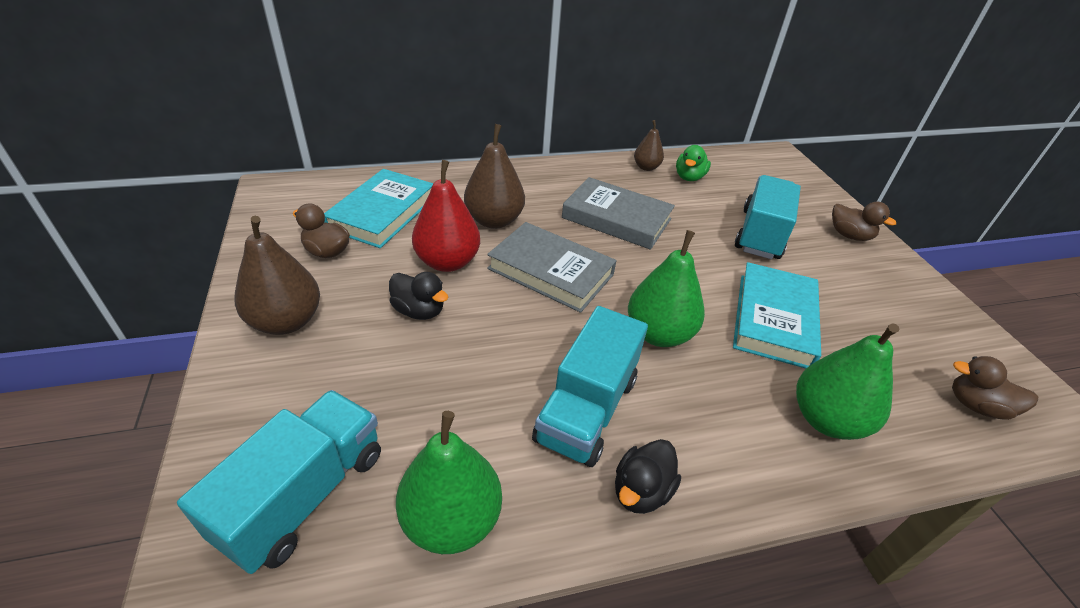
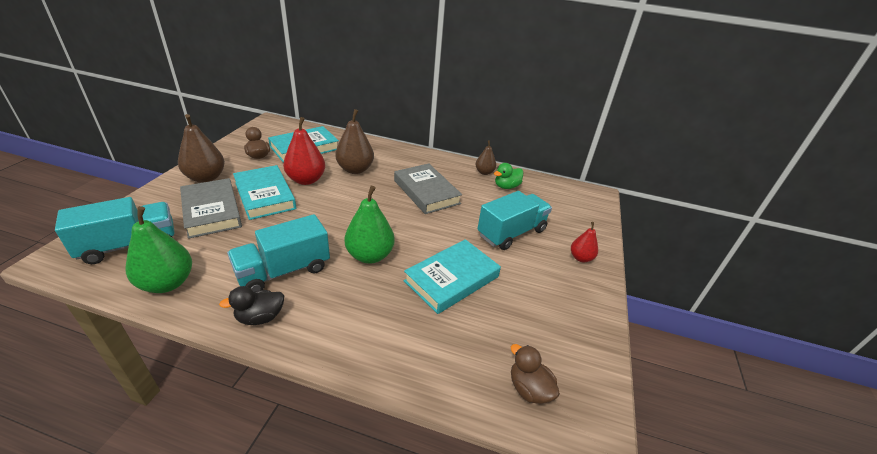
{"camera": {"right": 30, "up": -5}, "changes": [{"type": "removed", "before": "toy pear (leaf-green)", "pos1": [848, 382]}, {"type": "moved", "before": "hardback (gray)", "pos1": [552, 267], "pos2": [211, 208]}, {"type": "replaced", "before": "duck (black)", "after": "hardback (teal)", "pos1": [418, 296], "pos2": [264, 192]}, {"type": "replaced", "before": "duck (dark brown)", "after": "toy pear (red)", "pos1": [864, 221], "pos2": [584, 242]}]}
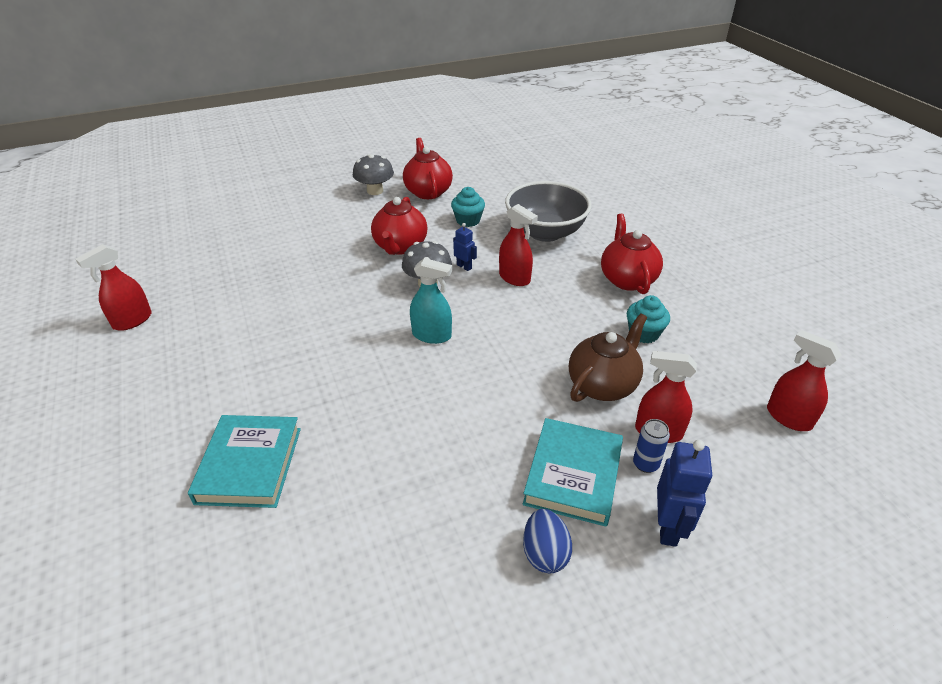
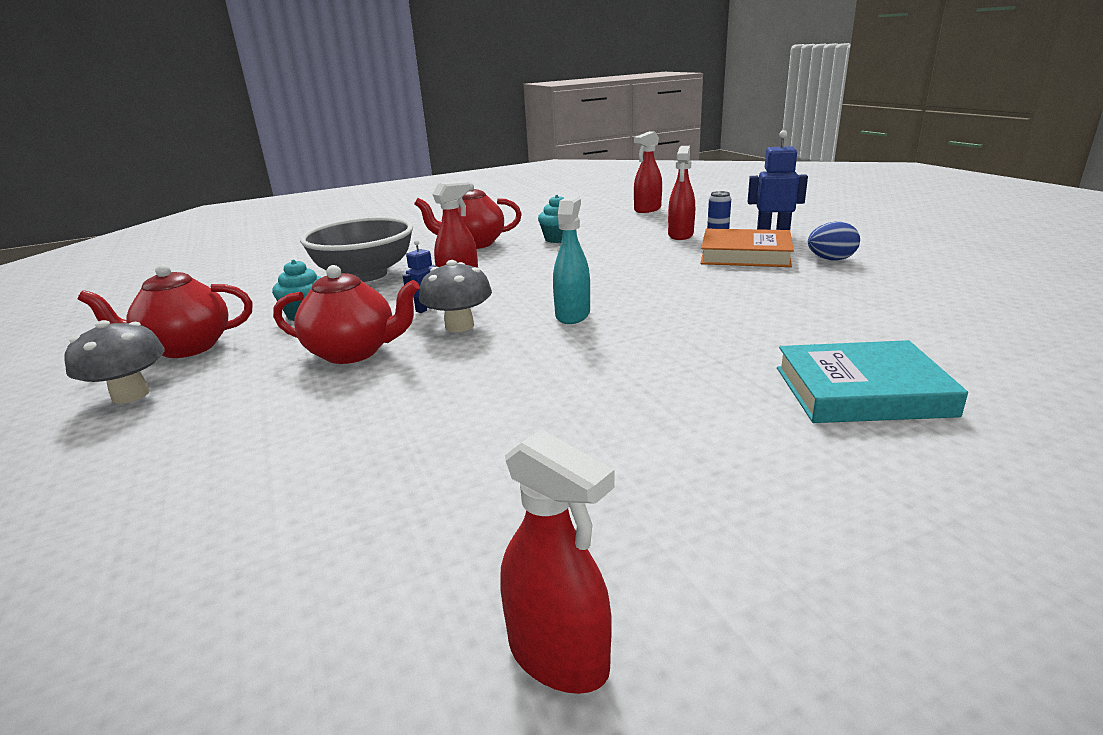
{"camera": {"right": -90, "up": -15}, "changes": [{"type": "removed", "before": "tea pot (dark brown)", "pos1": [608, 357]}, {"type": "recoloured", "before": "hardback (teal)", "after": "hardback (bright orange)", "pos1": [573, 472], "pos2": [747, 248]}]}
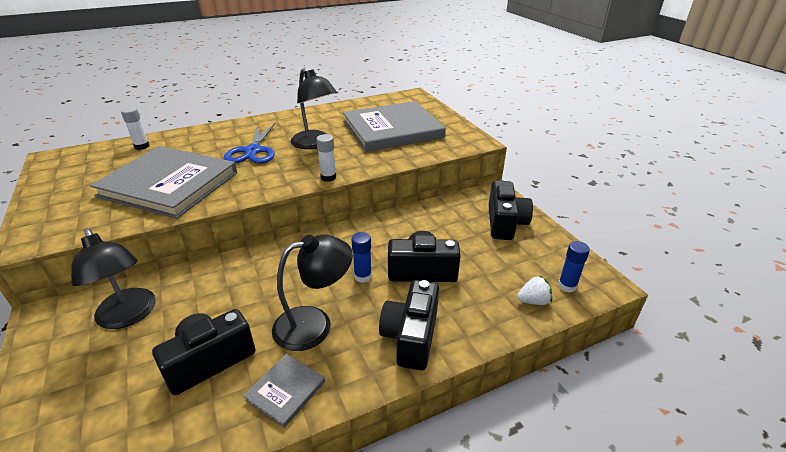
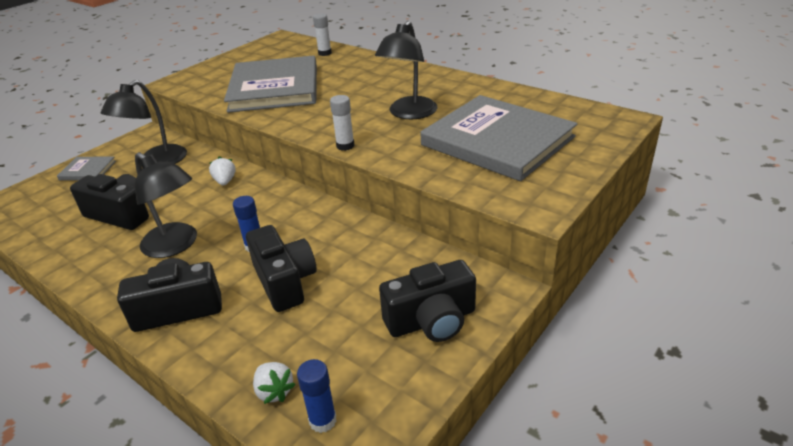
{"camera": {"right": 65, "up": 0}, "changes": [{"type": "removed", "before": "scissors (cobalt)", "pos1": [250, 143]}, {"type": "added", "after": "strawberry (white)", "pos2": [222, 171]}, {"type": "moved", "before": "hardback (gray)", "pos1": [284, 391], "pos2": [86, 168]}]}
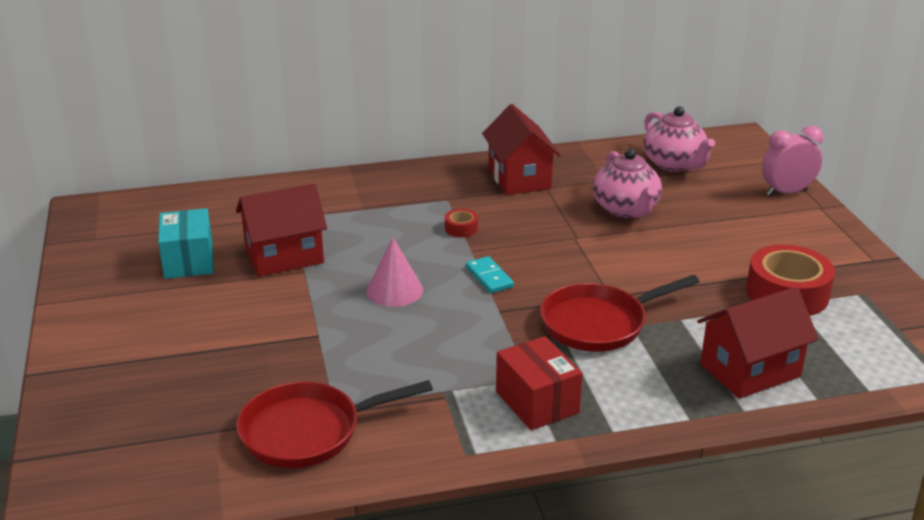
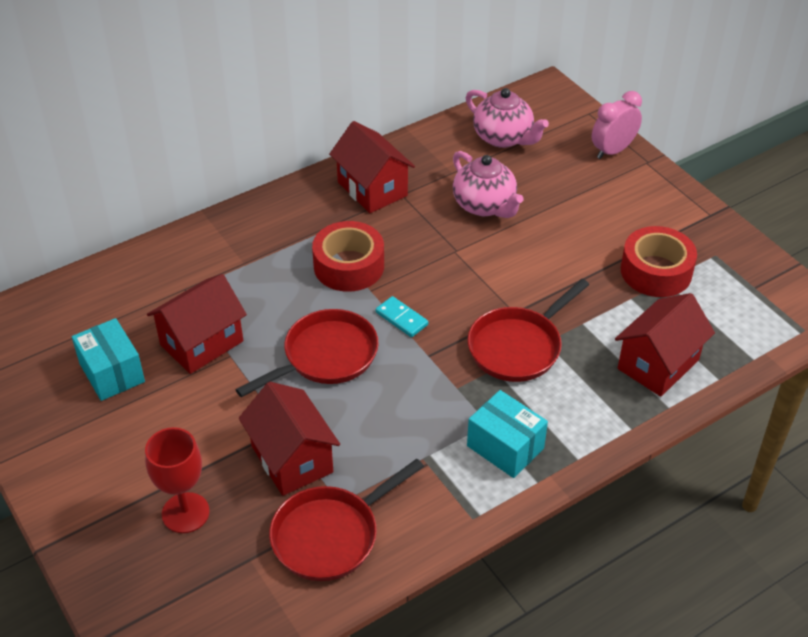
{"camera": {"right": -20, "up": 15}, "changes": [{"type": "added", "after": "goblet (red)", "pos2": [177, 480]}, {"type": "added", "after": "house (red)", "pos2": [289, 439]}, {"type": "replaced", "before": "solid cone (pink)", "after": "pan (red)", "pos1": [395, 272], "pos2": [307, 353]}, {"type": "recoloured", "before": "package (red)", "after": "package (teal)", "pos1": [539, 383], "pos2": [507, 434]}, {"type": "resized", "before": "roll of tape (red)", "pos1": [461, 223], "pos2": [348, 256], "scale": 2.22}]}
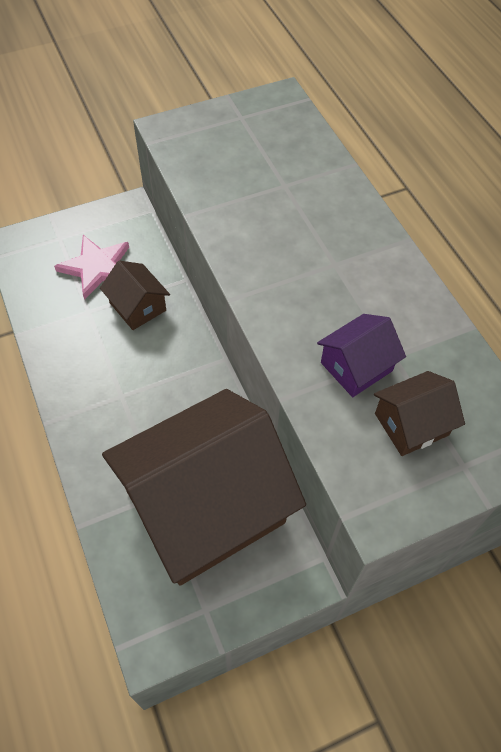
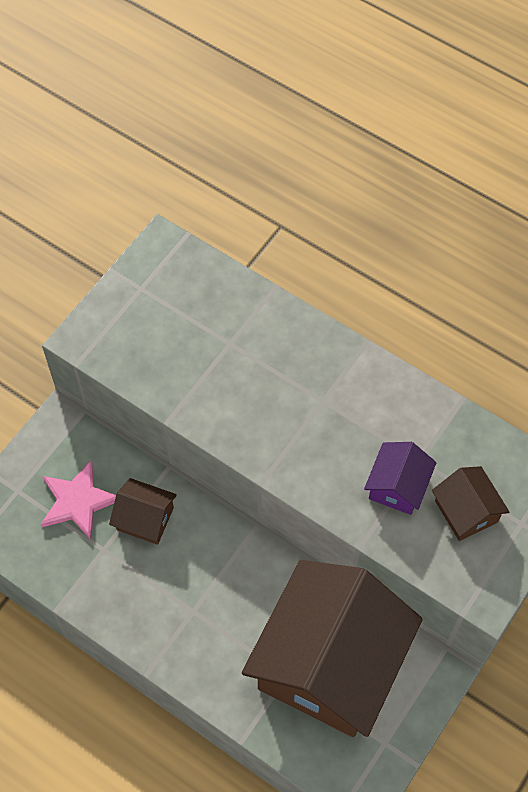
{"camera": {"right": -30, "up": 5}, "changes": [{"type": "turned", "before": "house (dark brown)", "pos1": [419, 413], "pos2": [470, 503], "turn": -60}]}
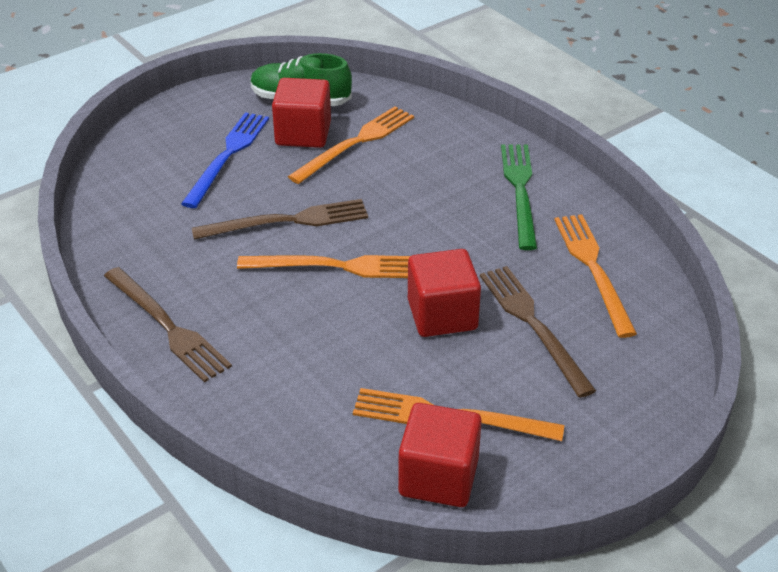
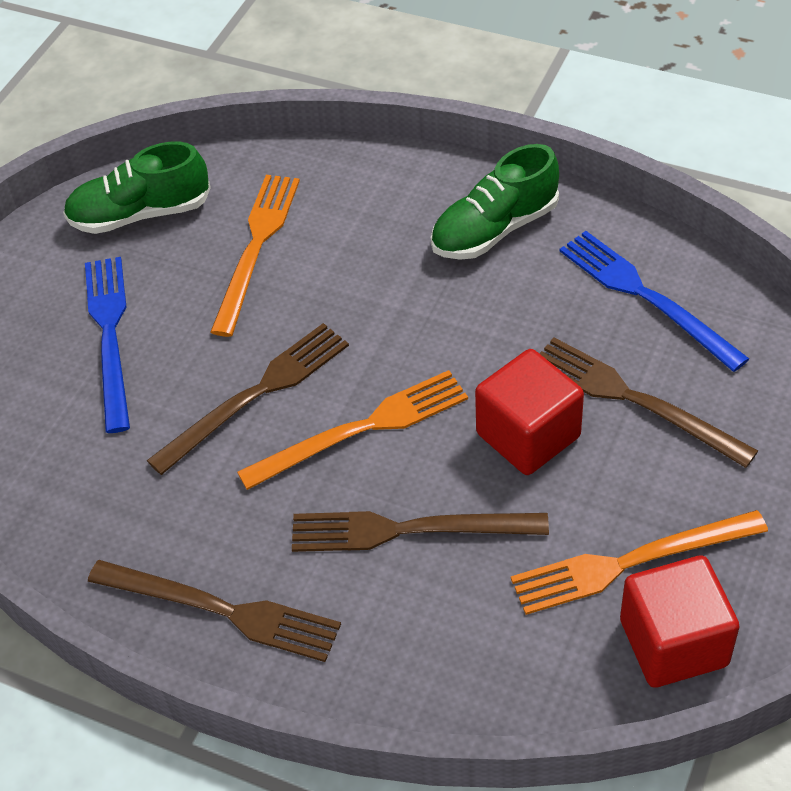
{"camera": {"right": -25, "up": 10}, "changes": [{"type": "removed", "before": "block (red)", "pos1": [301, 113]}, {"type": "added", "after": "fork (dark brown)", "pos2": [420, 531]}, {"type": "replaced", "before": "fork (leaf-green)", "after": "shoe (leaf-green)", "pos1": [519, 197], "pos2": [495, 202]}, {"type": "recoloured", "before": "fork (bright orange)", "after": "fork (cobalt)", "pos1": [595, 276], "pos2": [654, 301]}]}
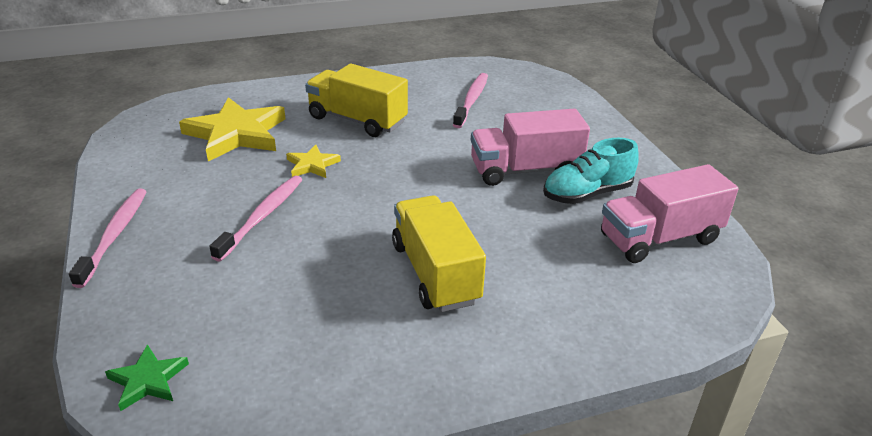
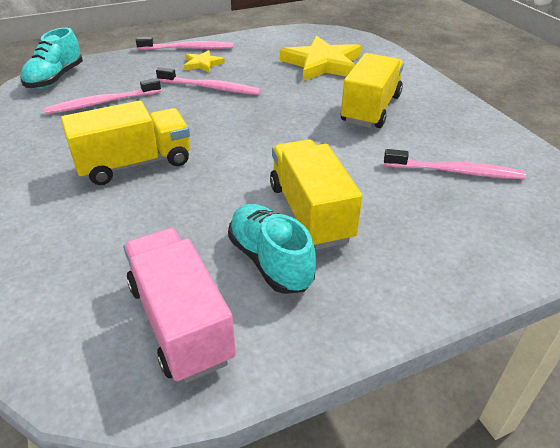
{"camera": {"right": 85, "up": 5}, "changes": [{"type": "added", "after": "toothbrush (pink)", "pos2": [102, 96]}, {"type": "moved", "before": "star (bright yellow)", "pos1": [313, 161], "pos2": [204, 61]}, {"type": "replaced", "before": "star (leaf-green)", "after": "shoe (teal)", "pos1": [147, 377], "pos2": [51, 58]}, {"type": "recoloured", "before": "toy truck (pink)", "after": "toy truck (bright yellow)", "pos1": [530, 147], "pos2": [316, 194]}]}
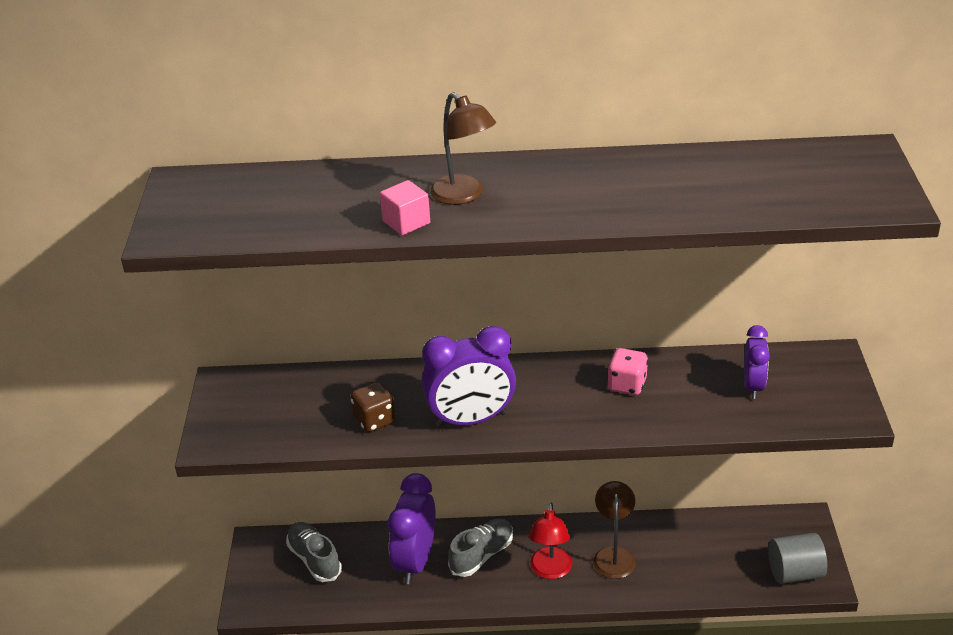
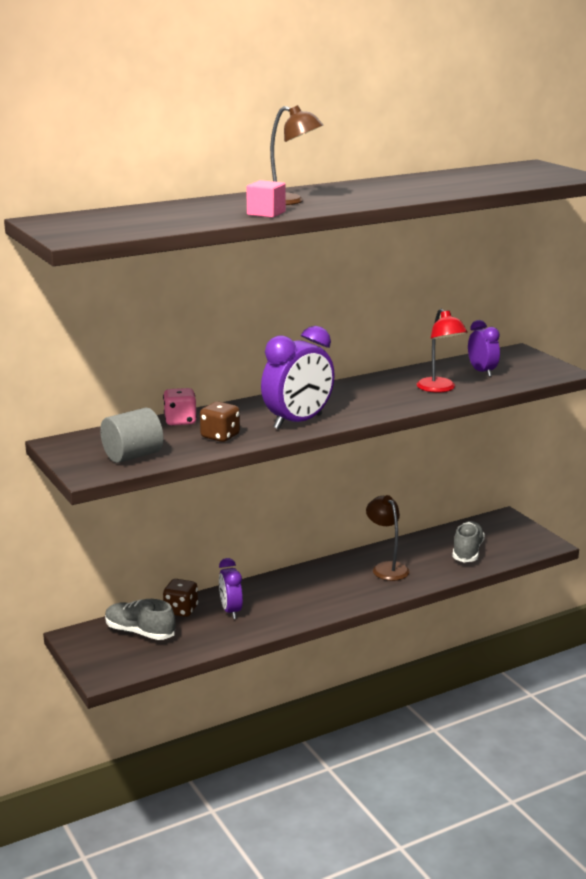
{"camera": {"right": -30, "up": -15}, "changes": [{"type": "added", "after": "dice (dark brown)", "pos2": [180, 598]}, {"type": "moved", "before": "shoe (gray)", "pos1": [480, 547], "pos2": [468, 541]}, {"type": "moved", "before": "desk lamp (red)", "pos1": [550, 541], "pos2": [442, 351]}, {"type": "moved", "before": "dice (pink)", "pos1": [627, 371], "pos2": [180, 407]}, {"type": "moved", "before": "cylinder shape (gray)", "pos1": [797, 558], "pos2": [131, 435]}, {"type": "resized", "before": "bedside clock (purple)", "pos1": [412, 528], "pos2": [231, 588], "scale": 0.59}]}
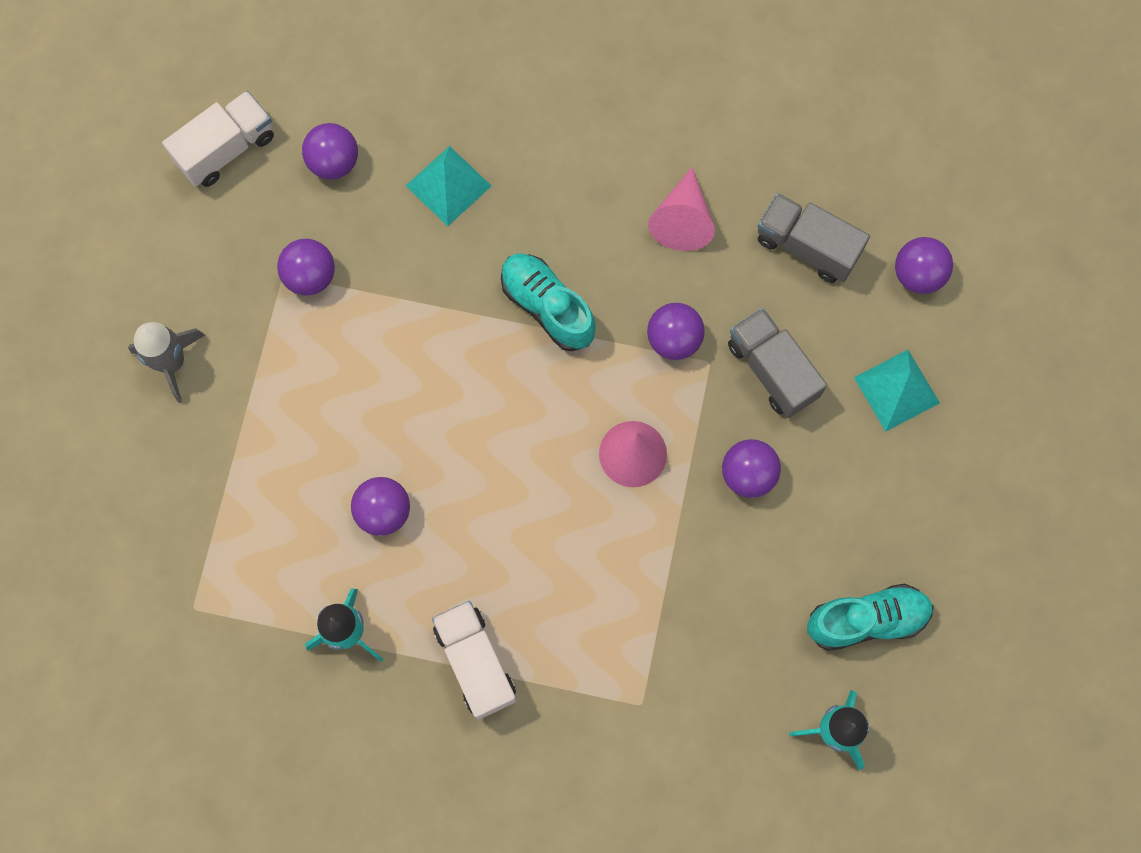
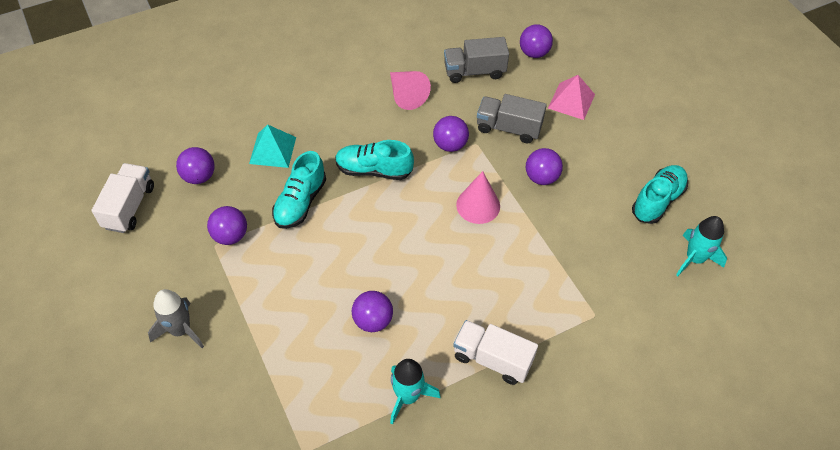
{"camera": {"right": -40, "up": -20}, "changes": [{"type": "added", "after": "shoe (teal)", "pos2": [299, 190]}, {"type": "recoloured", "before": "pyramid (teal)", "after": "pyramid (pink)", "pos1": [897, 390], "pos2": [571, 97]}]}
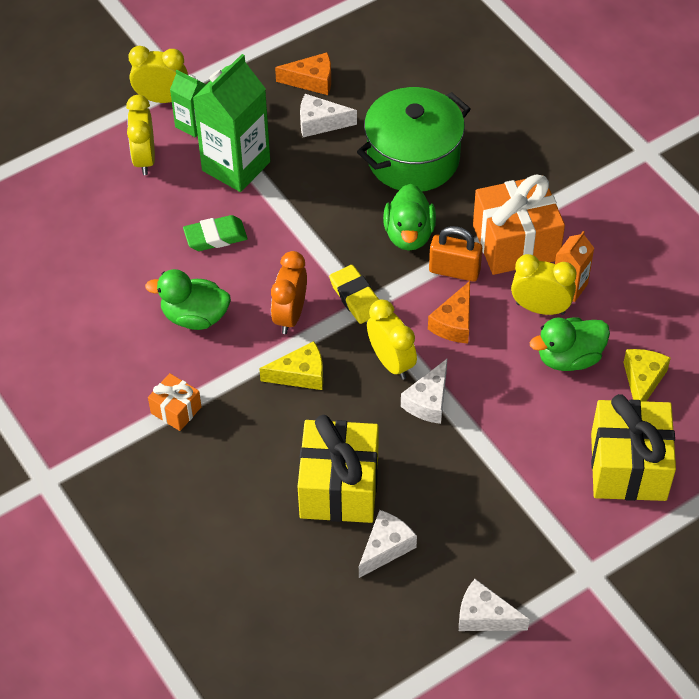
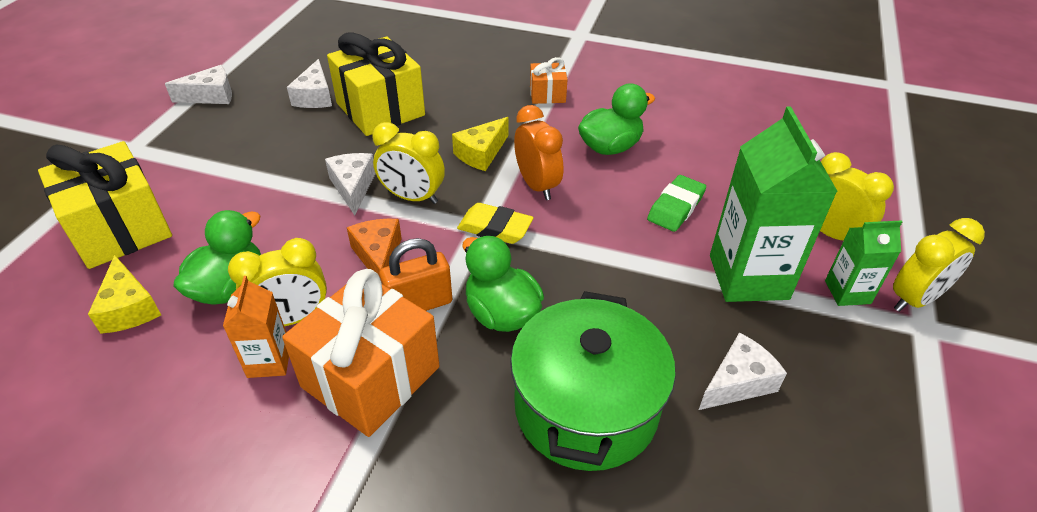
{"camera": {"right": 140, "up": -10}, "changes": [{"type": "removed", "before": "cheese wedge (bright orange)", "pos1": [303, 74]}]}
